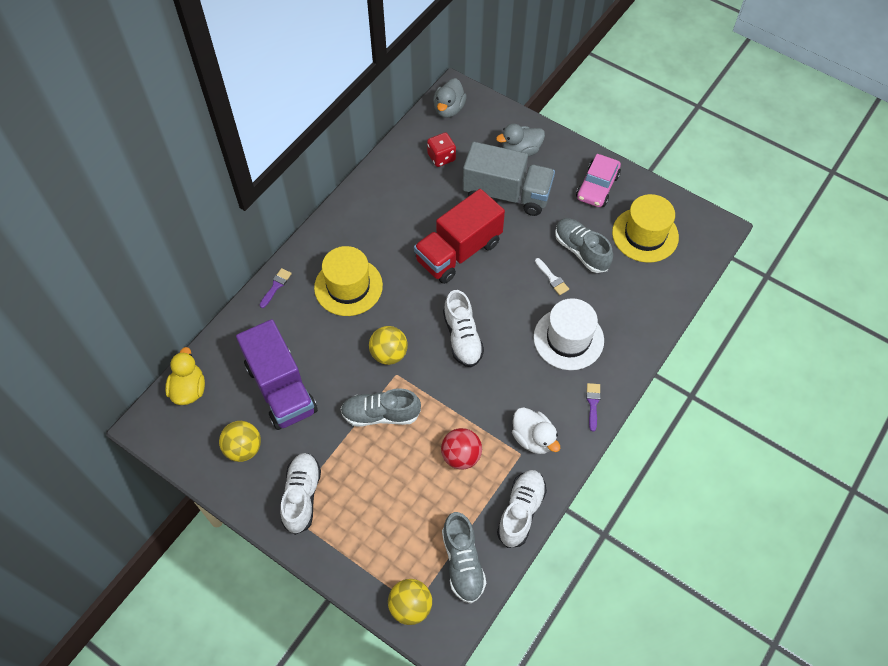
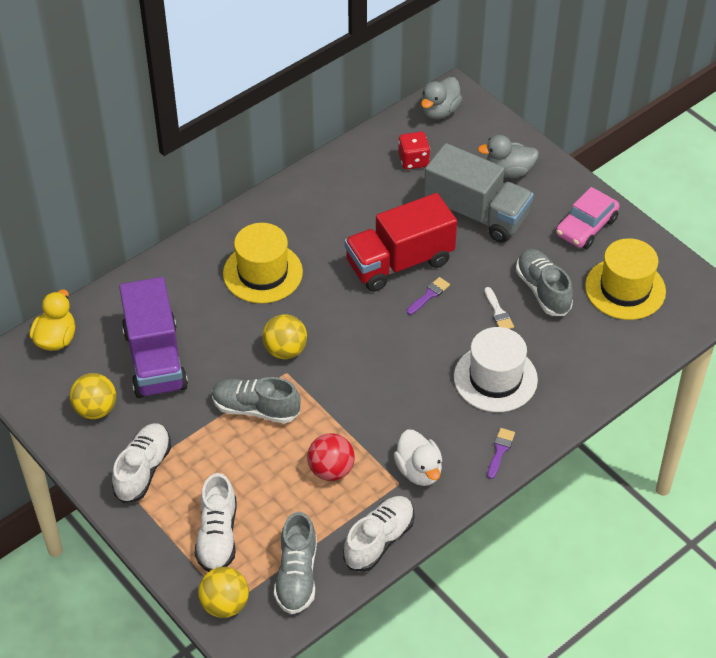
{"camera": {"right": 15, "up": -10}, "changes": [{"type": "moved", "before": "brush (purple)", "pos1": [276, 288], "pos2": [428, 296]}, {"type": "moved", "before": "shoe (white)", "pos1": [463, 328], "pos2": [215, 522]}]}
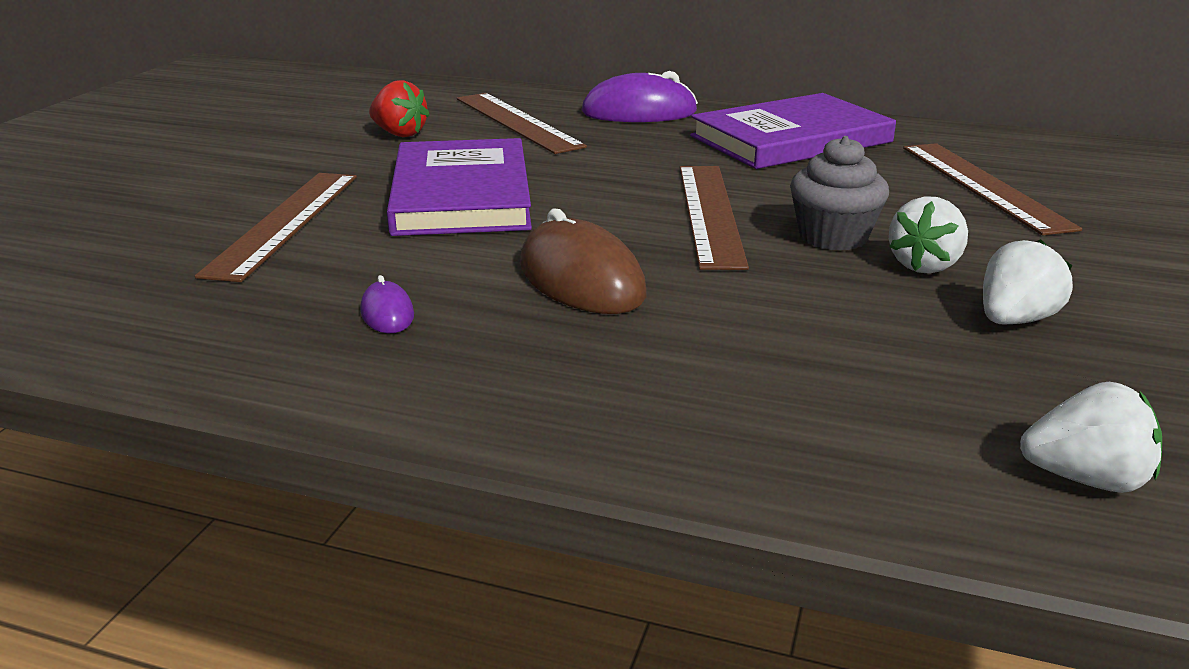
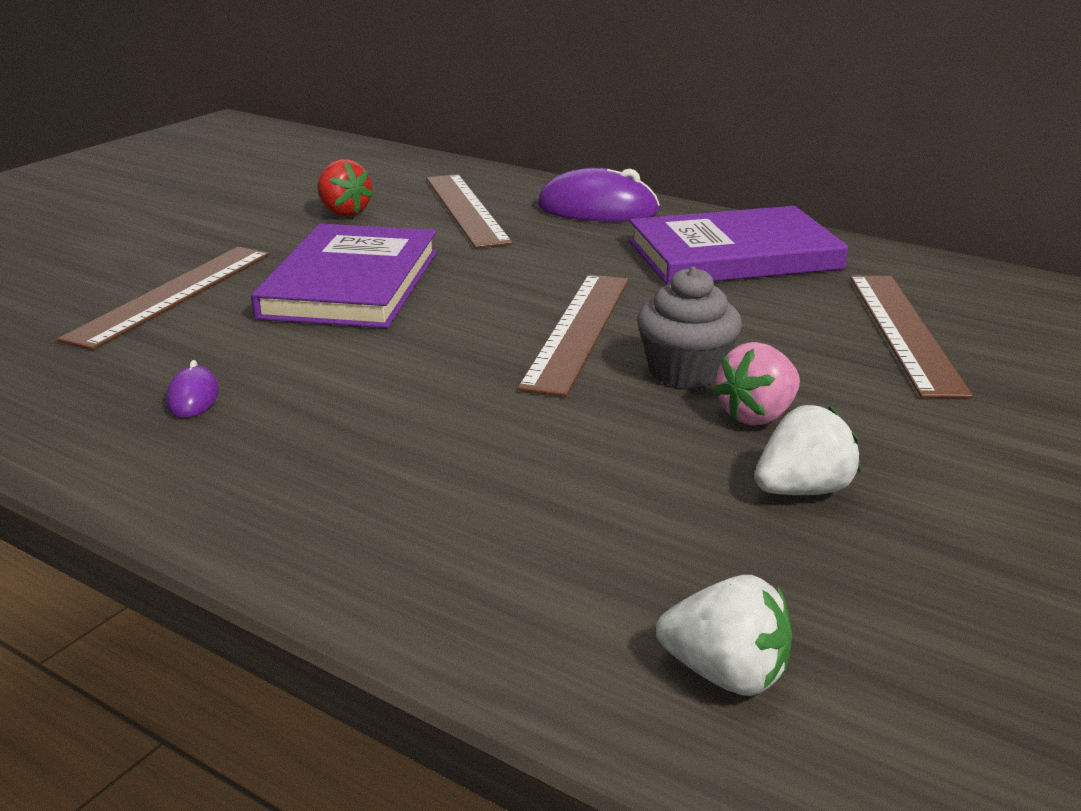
{"camera": {"right": 15, "up": 0}, "changes": [{"type": "removed", "before": "mouse (dark brown)", "pos1": [583, 261]}, {"type": "recoloured", "before": "strawberry (white)", "after": "strawberry (pink)", "pos1": [928, 235], "pos2": [756, 384]}]}
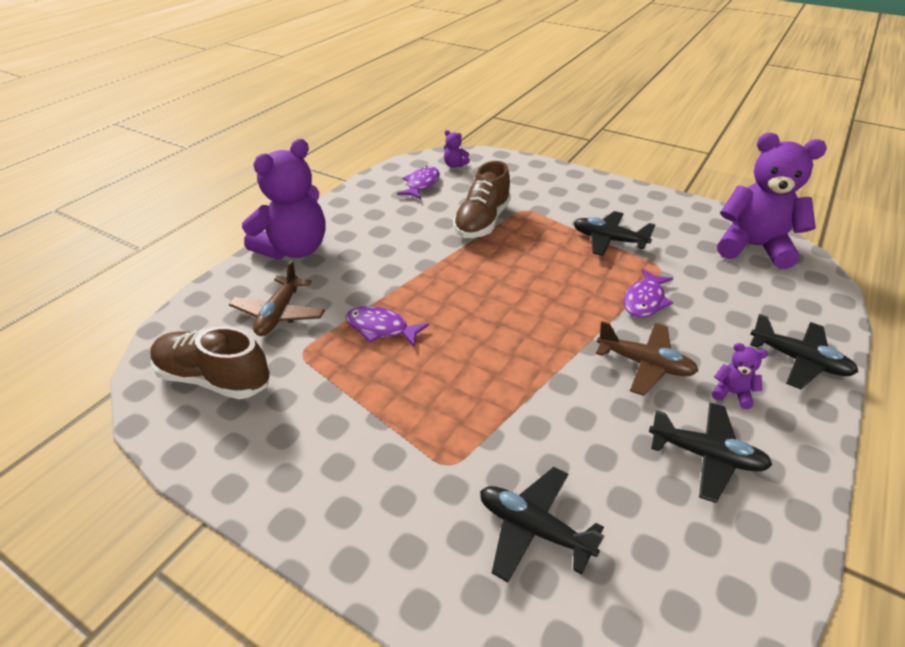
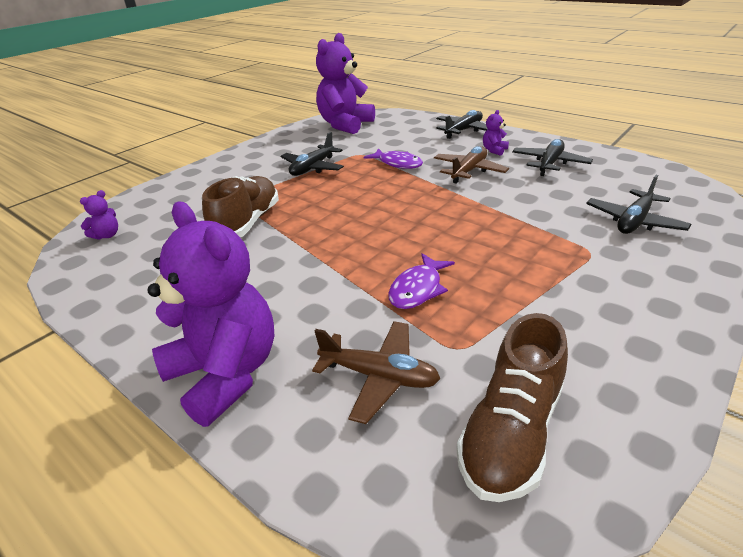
{"camera": {"right": -80, "up": -5}, "changes": [{"type": "removed", "before": "fish figure (purple)", "pos1": [418, 182]}, {"type": "turned", "before": "shoe (dark brown)", "pos1": [482, 199], "pos2": [240, 206], "turn": -105}]}
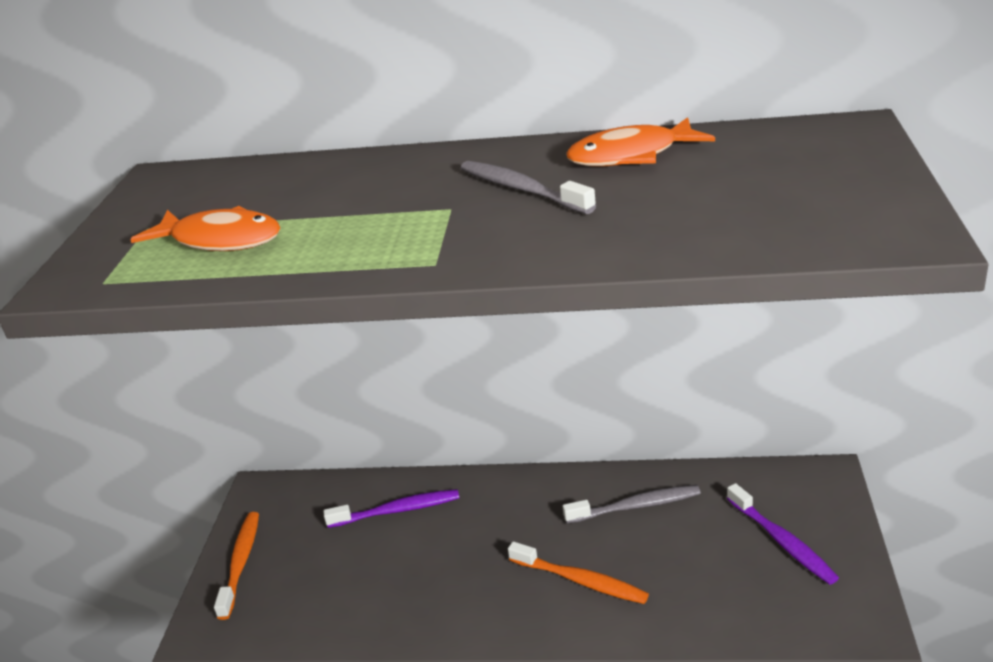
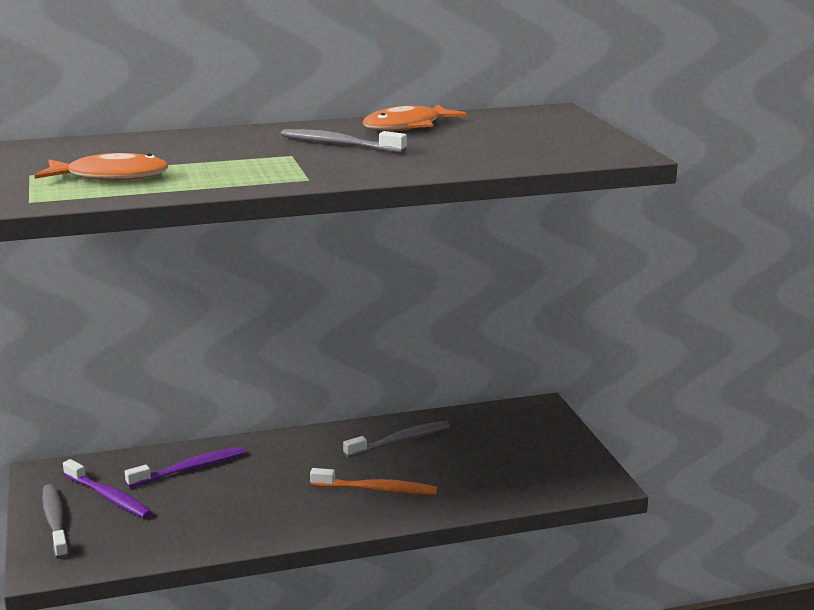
{"camera": {"right": -25, "up": -10}, "changes": [{"type": "moved", "before": "toothbrush (purple)", "pos1": [783, 534], "pos2": [107, 488]}, {"type": "recoloured", "before": "toothbrush (bright orange)", "after": "toothbrush (gray)", "pos1": [236, 566], "pos2": [55, 521]}]}
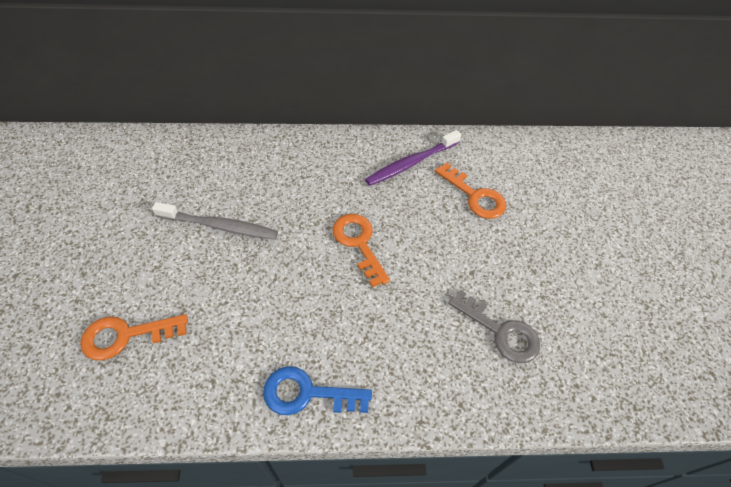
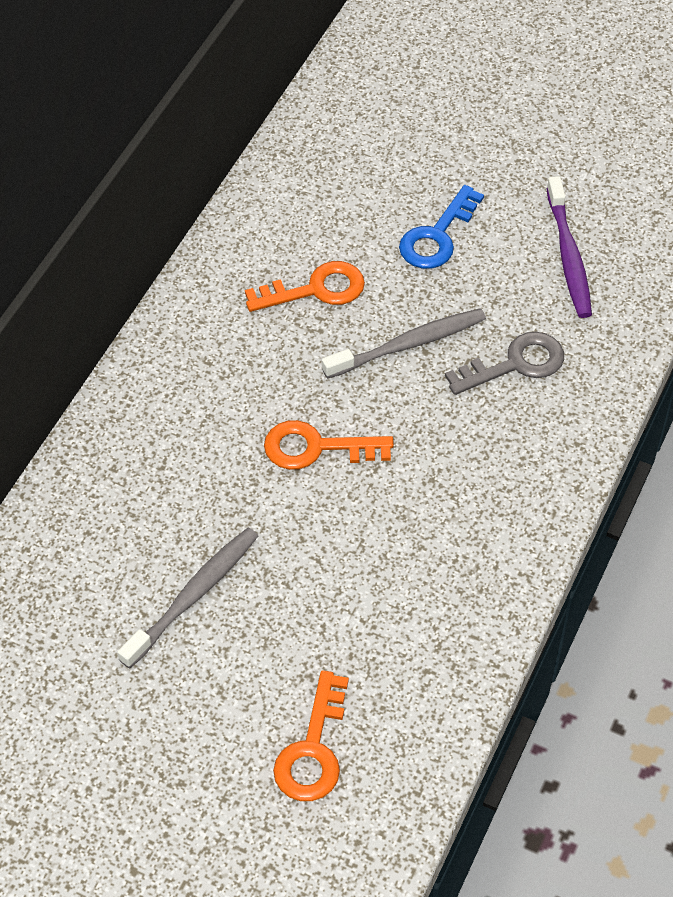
{"camera": {"right": -60, "up": 0}, "changes": [{"type": "added", "after": "toothbrush (gray)", "pos2": [404, 343]}, {"type": "moved", "before": "door key (cobalt)", "pos1": [317, 390], "pos2": [441, 227]}, {"type": "moved", "before": "toothbrush (purple)", "pos1": [413, 158], "pos2": [569, 247]}]}
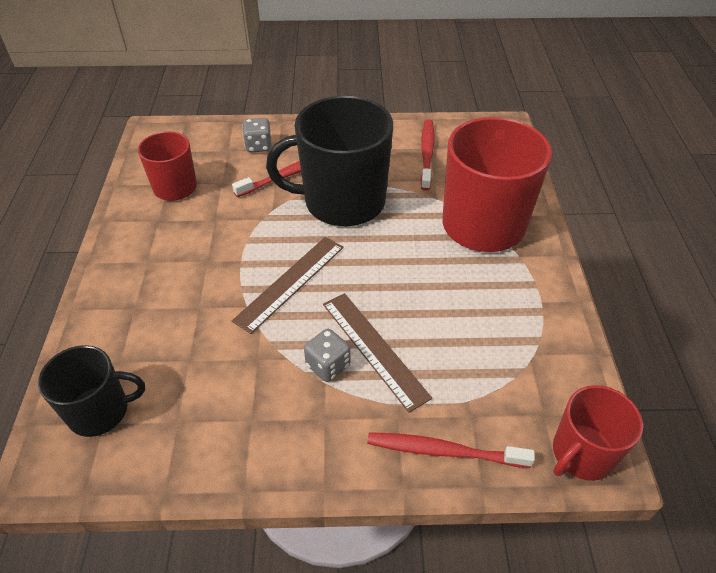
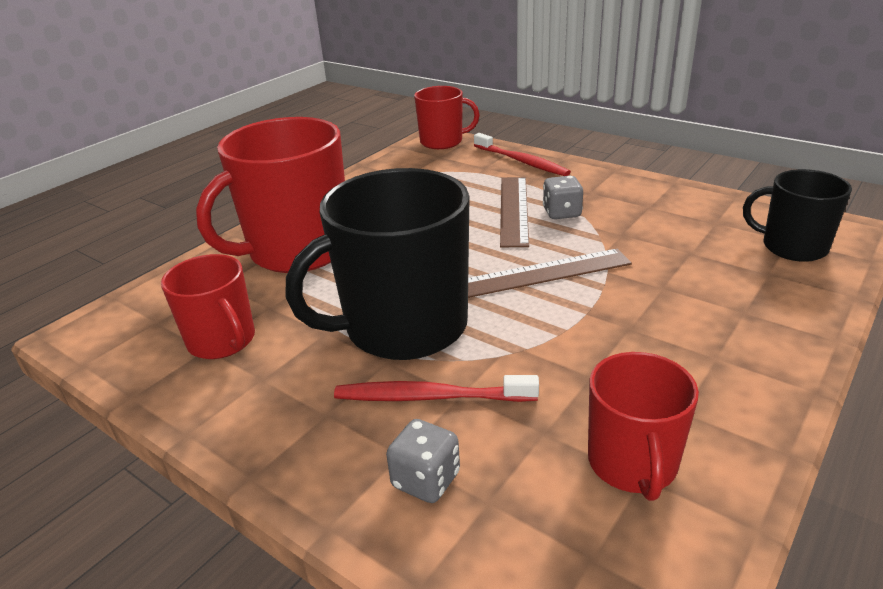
{"camera": {"right": -140, "up": -15}, "changes": [{"type": "replaced", "before": "toothbrush (red)", "after": "mug (red)", "pos1": [428, 155], "pos2": [208, 306]}, {"type": "turned", "before": "mug (black)", "pos1": [329, 161], "pos2": [377, 264], "turn": 120}]}
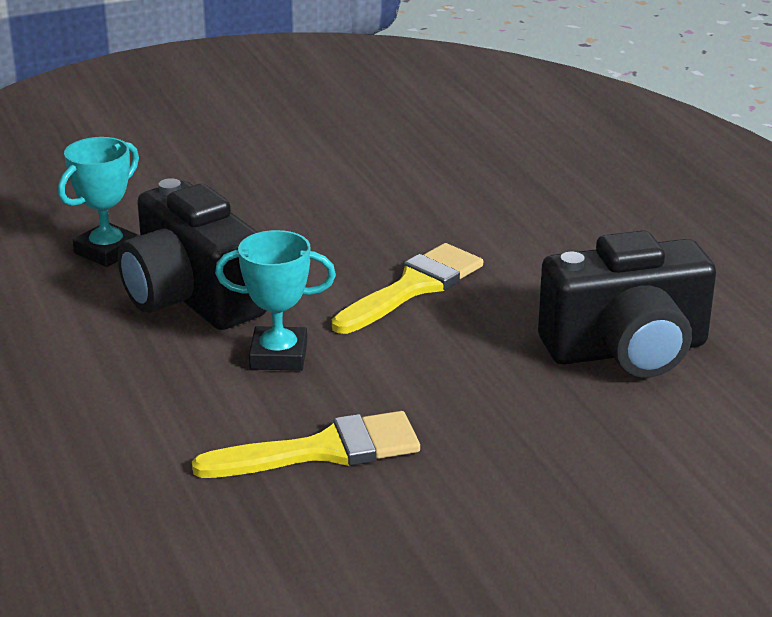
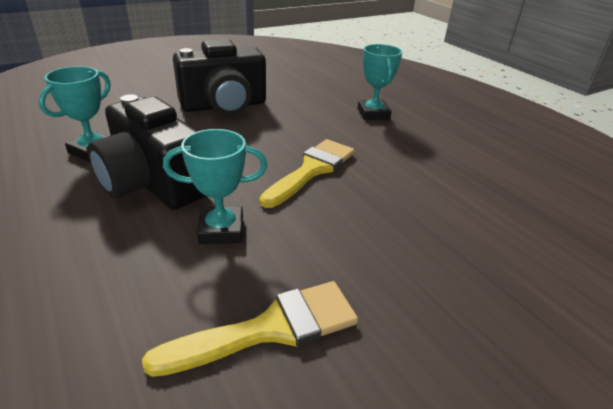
{"camera": {"right": -10, "up": 5}, "changes": [{"type": "added", "after": "prize cup (teal)", "pos2": [380, 82]}, {"type": "moved", "before": "compact camera (black)", "pos1": [627, 304], "pos2": [219, 77]}]}
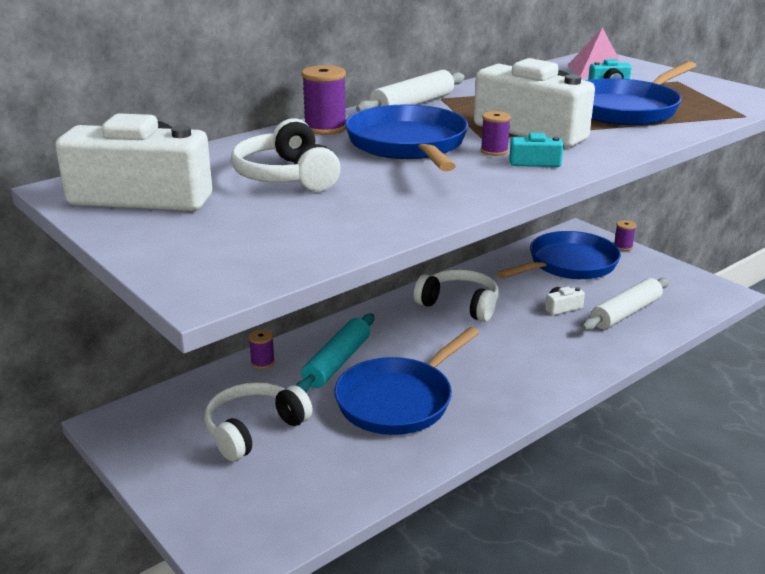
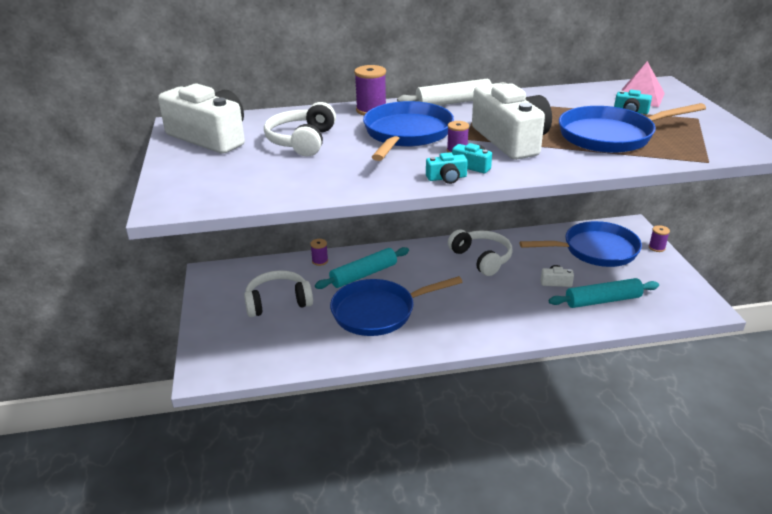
{"camera": {"right": 30, "up": 5}, "changes": [{"type": "added", "after": "compact camera (teal)", "pos2": [447, 168]}, {"type": "recoloured", "before": "rolling pin (white)", "after": "rolling pin (teal)", "pos1": [625, 304], "pos2": [604, 293]}]}
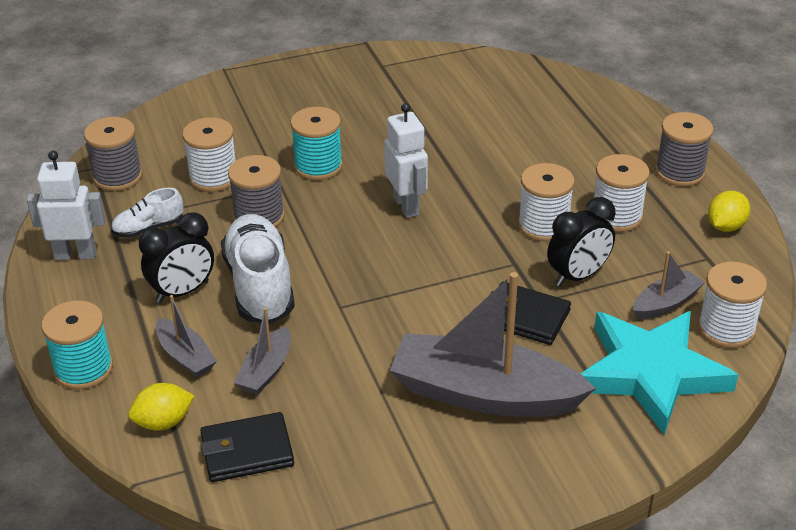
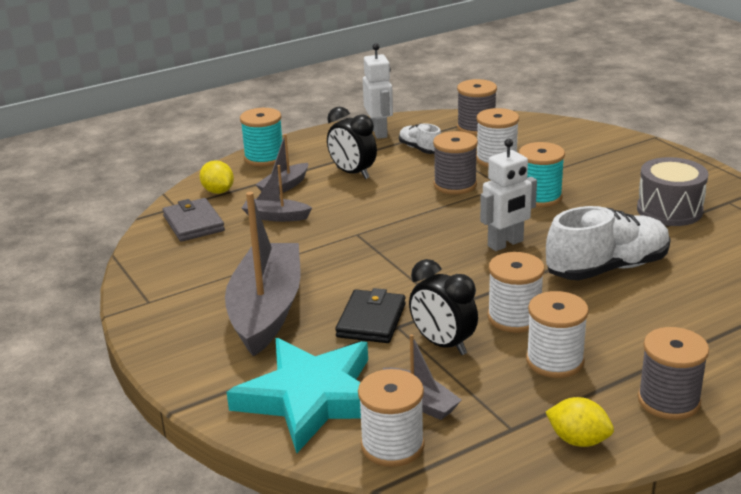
{"camera": {"right": 80, "up": -10}, "changes": [{"type": "added", "after": "toy drum (gray)", "pos2": [673, 191]}, {"type": "moved", "before": "shoe (white)", "pos1": [258, 269], "pos2": [608, 243]}, {"type": "recoloured", "before": "wallet (black)", "after": "wallet (gray)", "pos1": [247, 447], "pos2": [194, 220]}]}
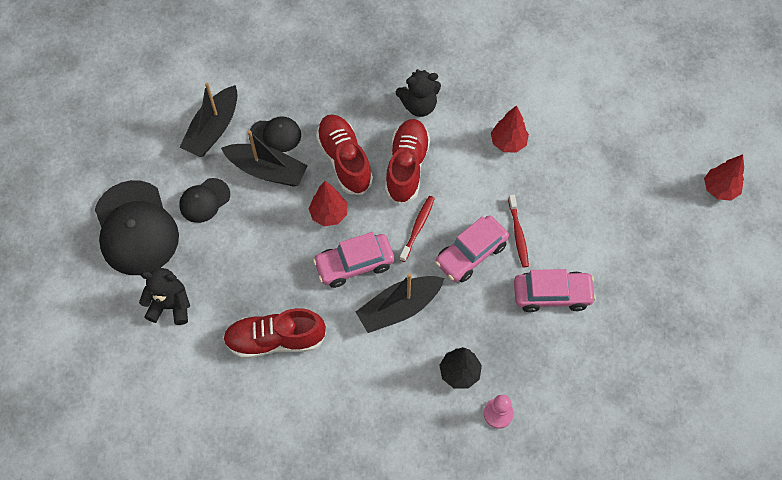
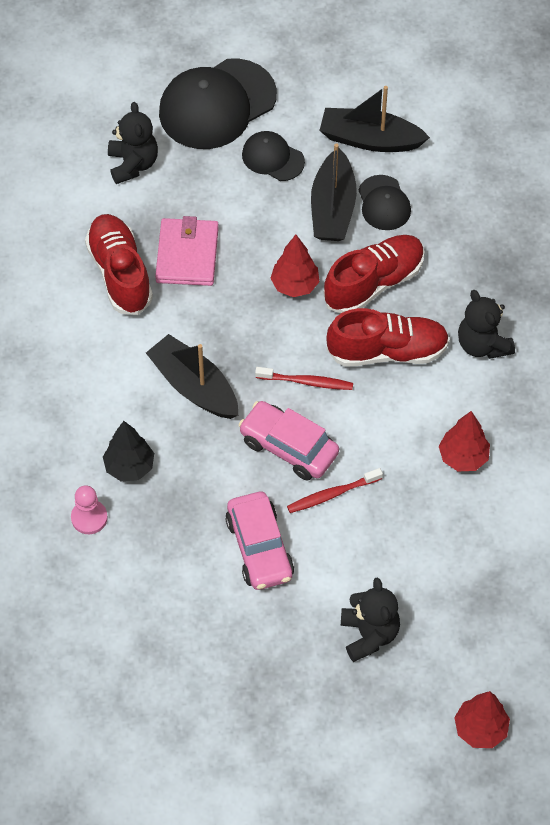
{"camera": {"right": 75, "up": -5}, "changes": [{"type": "removed", "before": "toy car (pink)", "pos1": [353, 260]}, {"type": "added", "after": "wallet (pink)", "pos2": [187, 251]}, {"type": "added", "after": "stuffed bear (black)", "pos2": [370, 620]}]}
